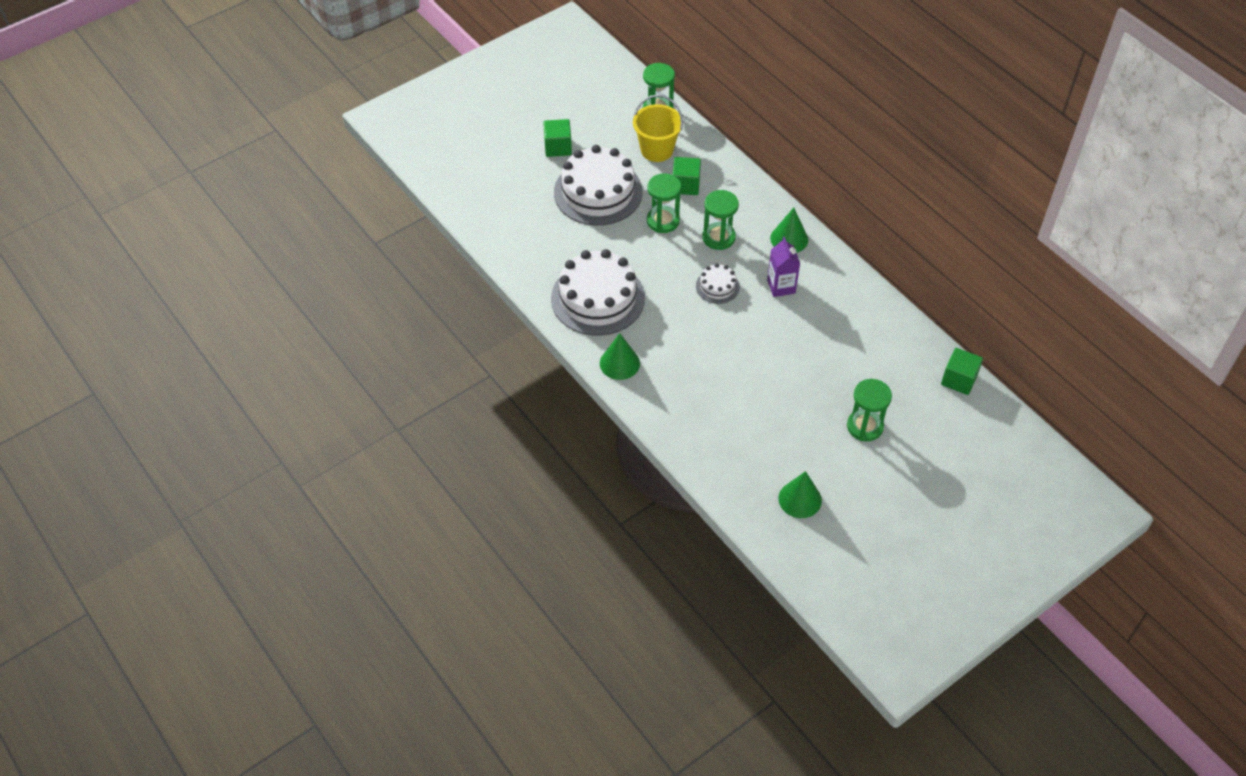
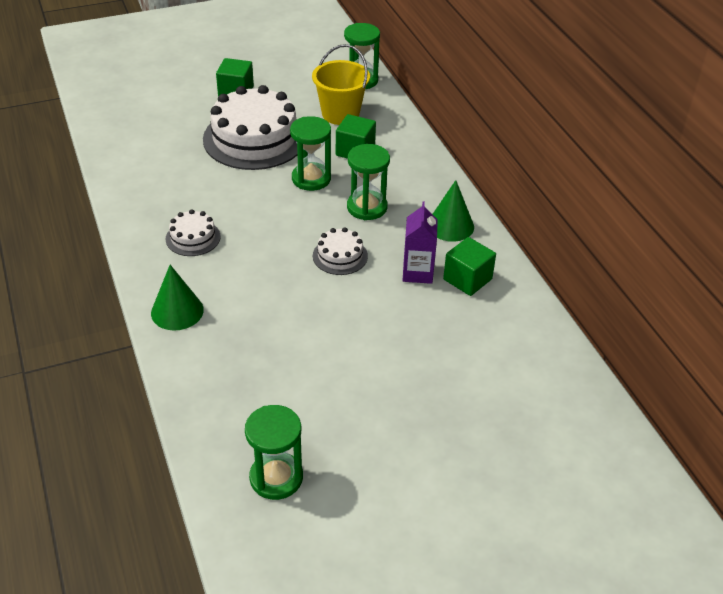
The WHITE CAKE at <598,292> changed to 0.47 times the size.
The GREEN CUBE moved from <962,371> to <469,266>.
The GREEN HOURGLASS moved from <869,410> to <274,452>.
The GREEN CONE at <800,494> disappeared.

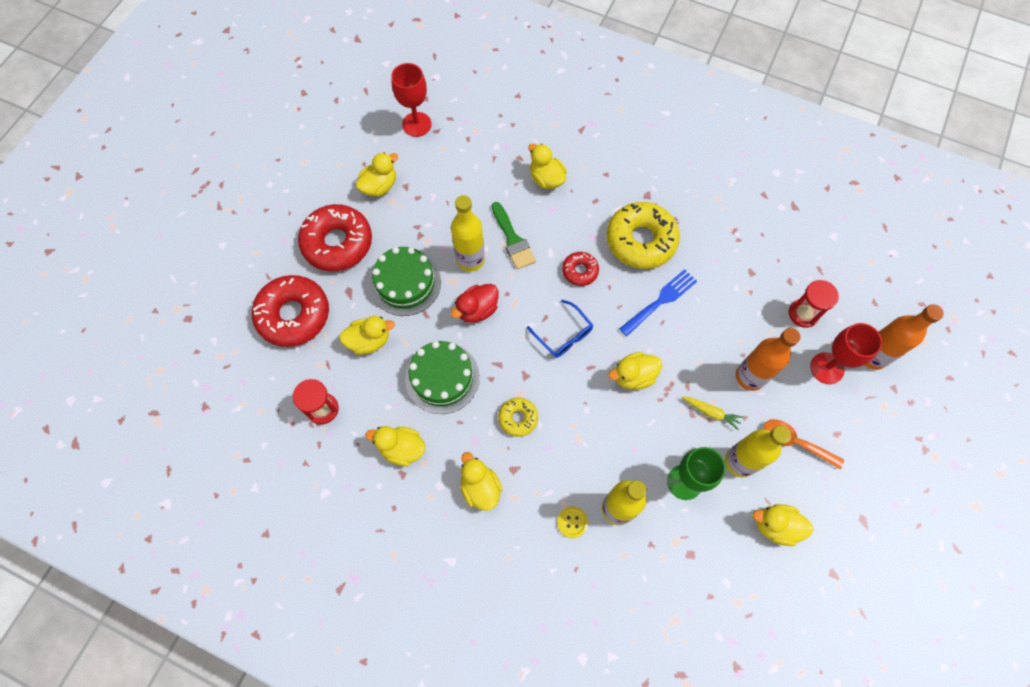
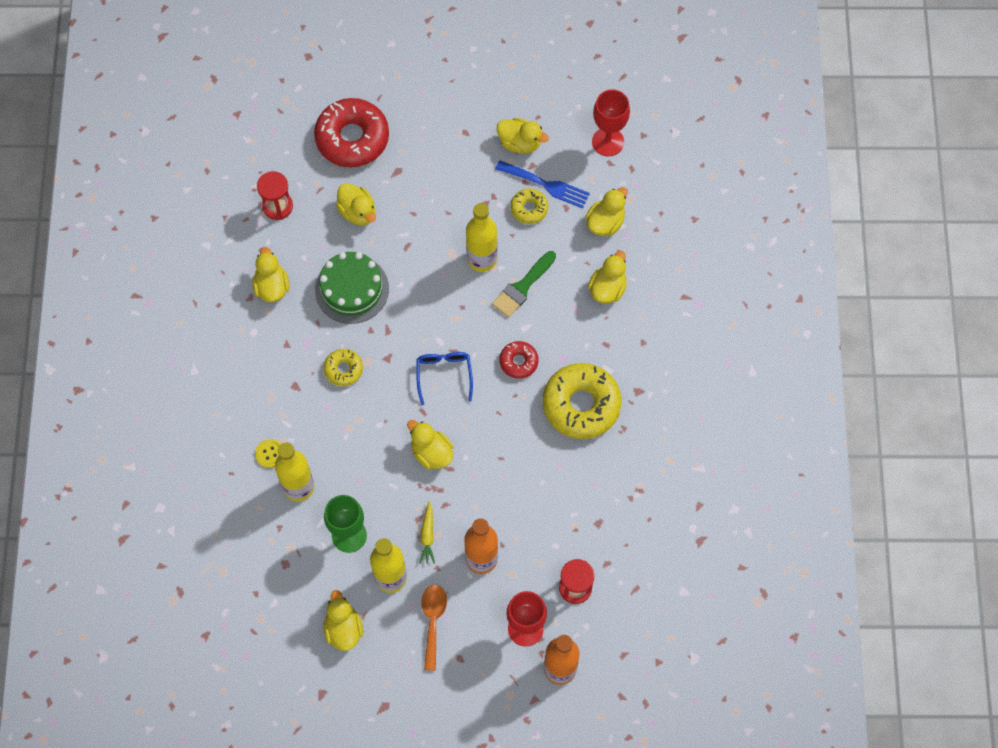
The RED DONUT at <335,238> disappeared.
The GREEN CAKE at <405,281> disappeared.
The BLUE FORK moved from <658,302> to <542,184>.
The RED DUCK at <474,303> disappeared.
The BLUE GLASSES at <560,329> turned 150 degrees clockwise.
The YELLOW DUCK moved from <481,481> to <606,211>.
The YELLOW DONUT at <529,206> appeared.

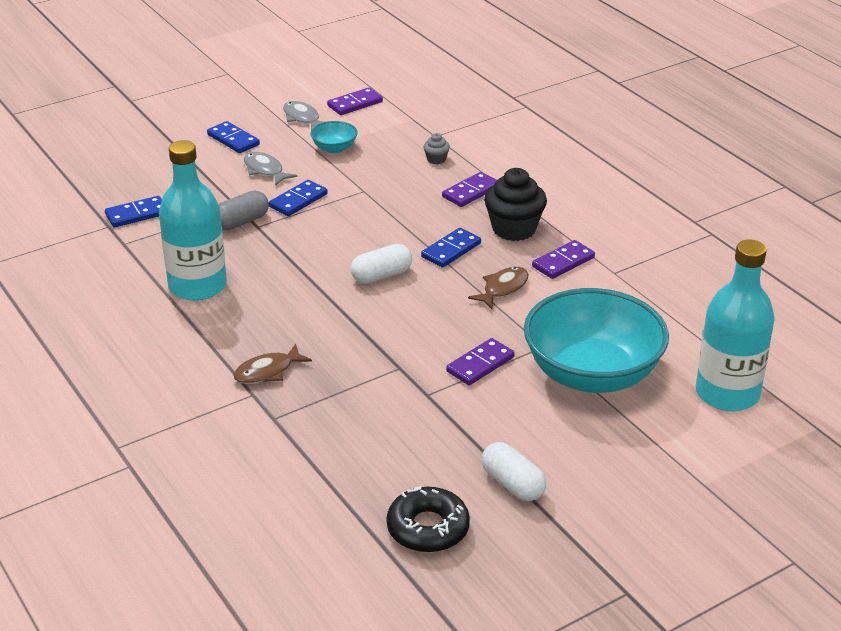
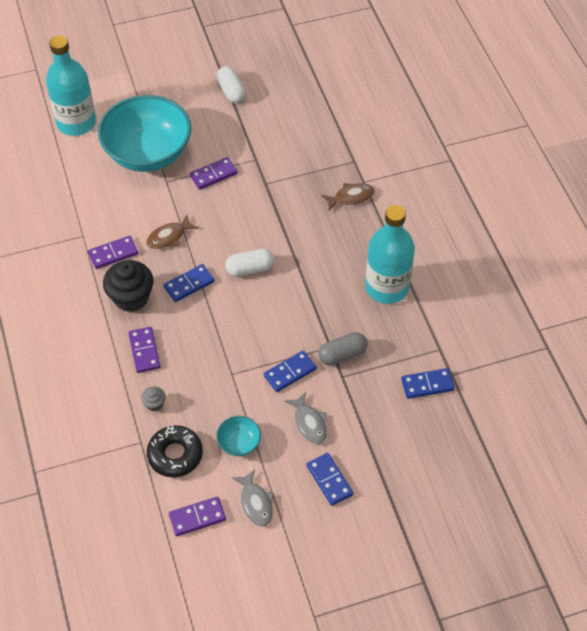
The PURPLE DOMINO at <469,189> turned 75 degrees counterclockwise.
The BLACK DONUT moved from <428,519> to <175,451>.

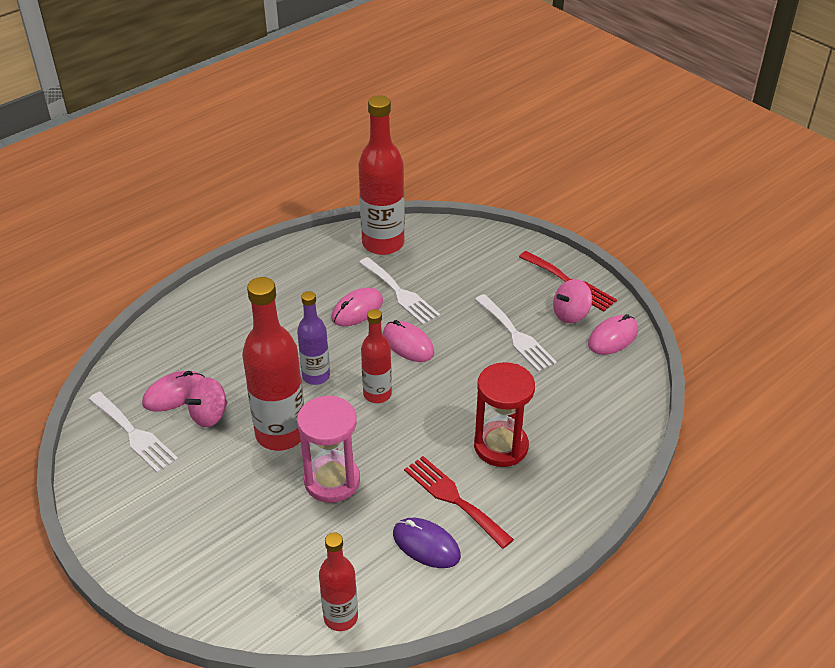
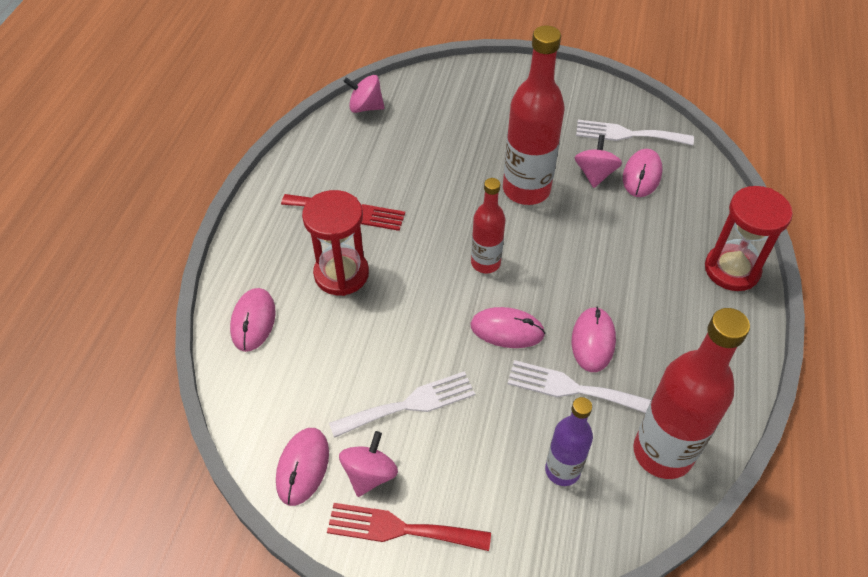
The PURPLE BOTTLE moved from <313,338> to <569,441>.
The WHITE FORK at <516,333> turned 135 degrees clockwise.
The PINK HOURGLASS at <328,449> disappeared.
The PURPLE MOUSE at <427,543> disappeared.
The RED BOTTLE at <338,581> was replaced by the PINK SPINNING TOP at <364,94>.
The RED HOURGLASS at <749,238> appeared.
The PINK MOUSE at <253,320> appeared.

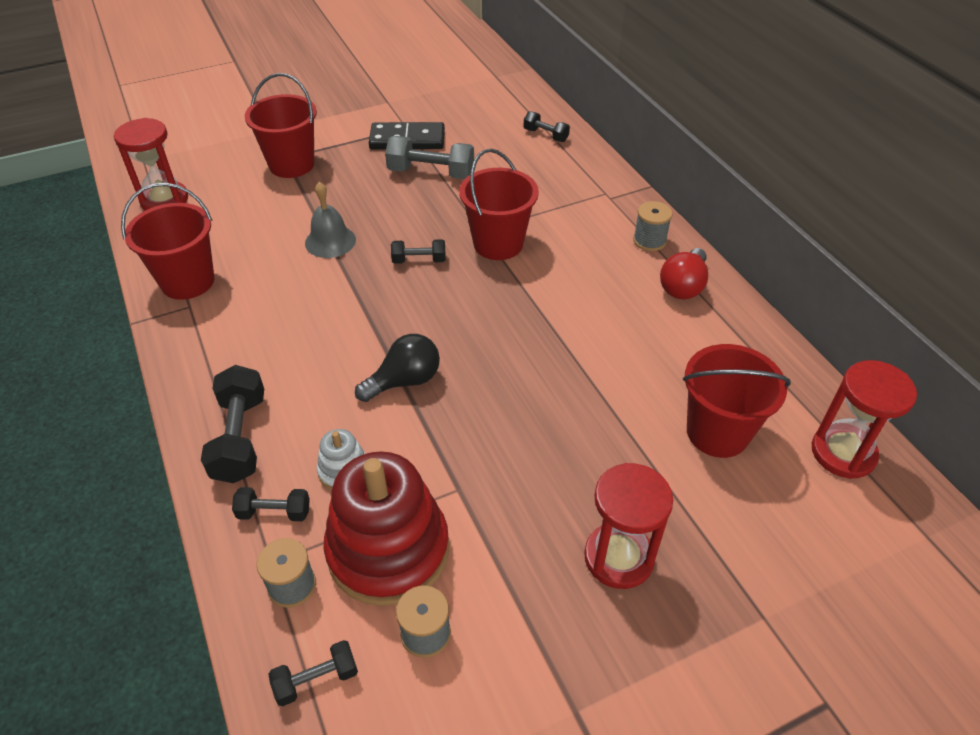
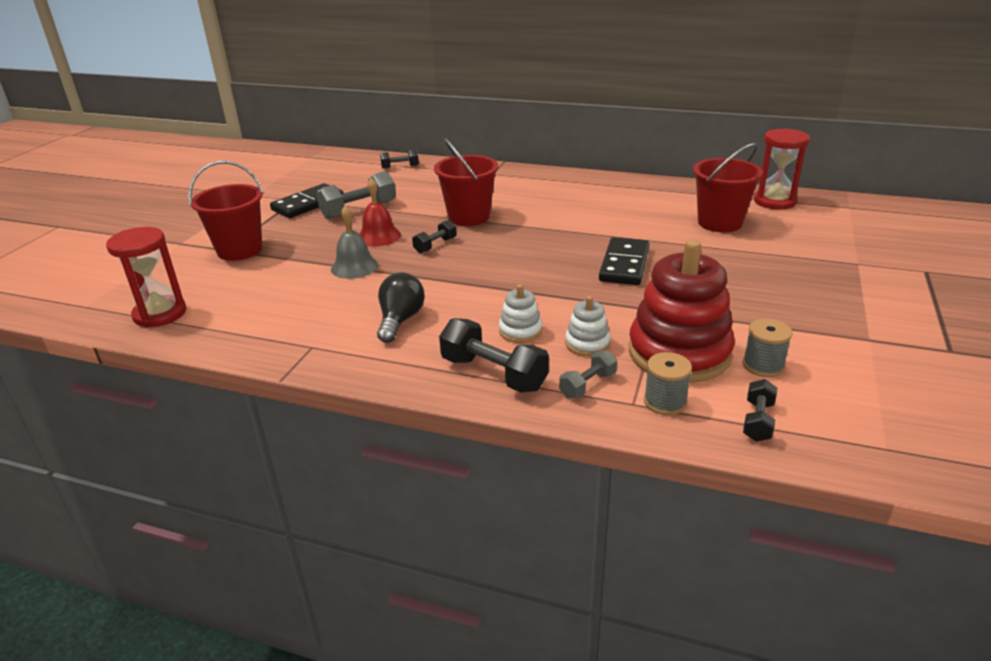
The RED BUCKET at <167,241> disappeared.
The GREY SPOOL at <653,226> disappeared.
The RED LIGHT BULB at <684,273> disappeared.
The BLACK LIGHT BULB moved from <397,368> to <401,307>.
The RED HOURGLASS at <628,526> disappeared.
The BLACK DUMBBELL at <271,504> became the GREY DUMBBELL at <588,374>.
The RED BELL at <380,212> appeared.
The BLACK DOMINO at <624,261> appeared.
The WHITE STACKING TOY at <520,313> appeared.

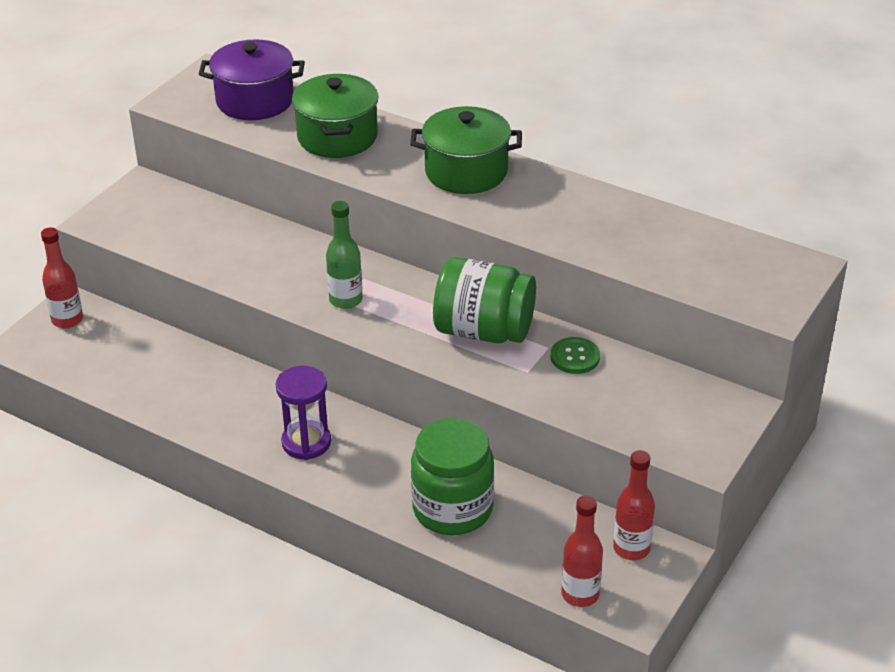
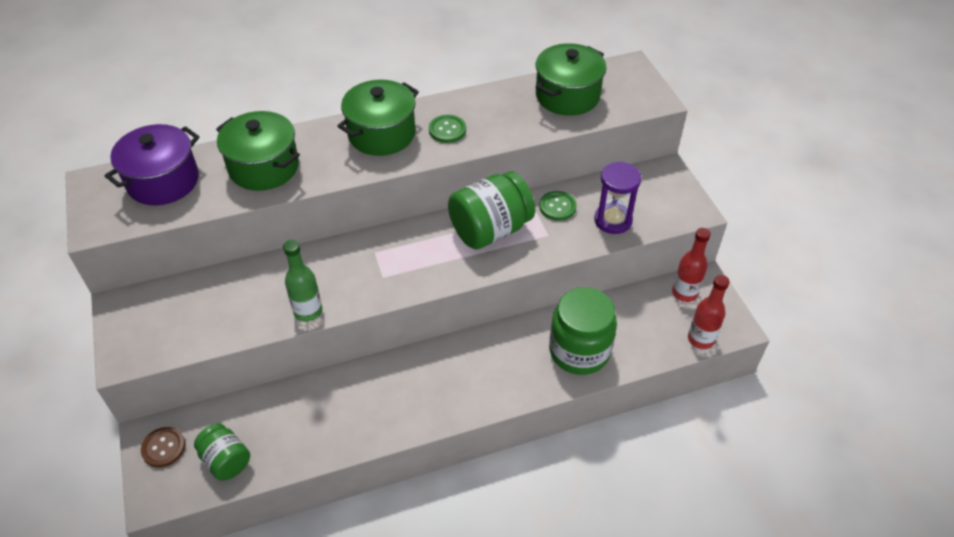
The GREEN BOTTLE moved from <344,255> to <302,281>.
The RED BOTTLE at <62,277> was replaced by the BROWN BUTTON at <163,447>.
The PURPLE HOURGLASS moved from <303,413> to <617,198>.
The GREEN POT at <571,79> appeared.
The GREEN BUTTON at <447,129> appeared.
The GREEN JAR at <222,452> appeared.

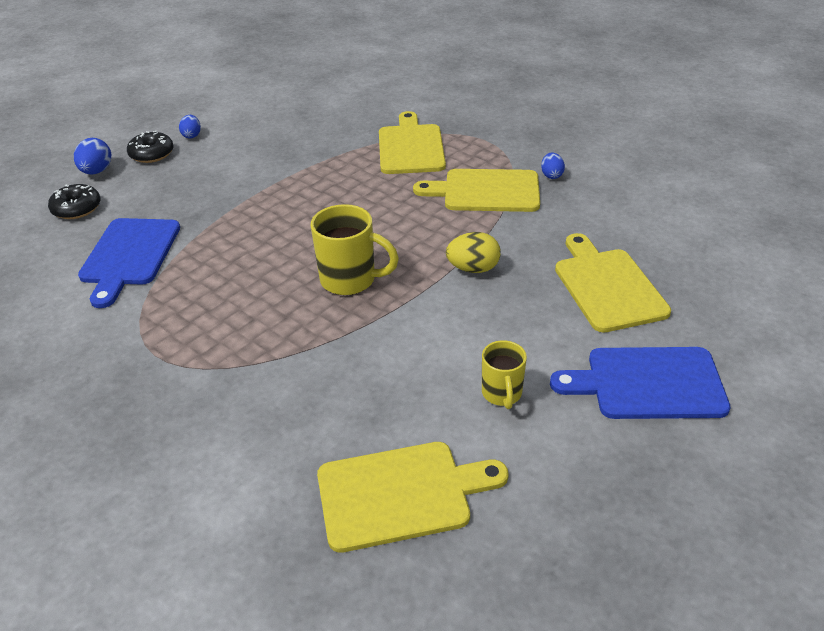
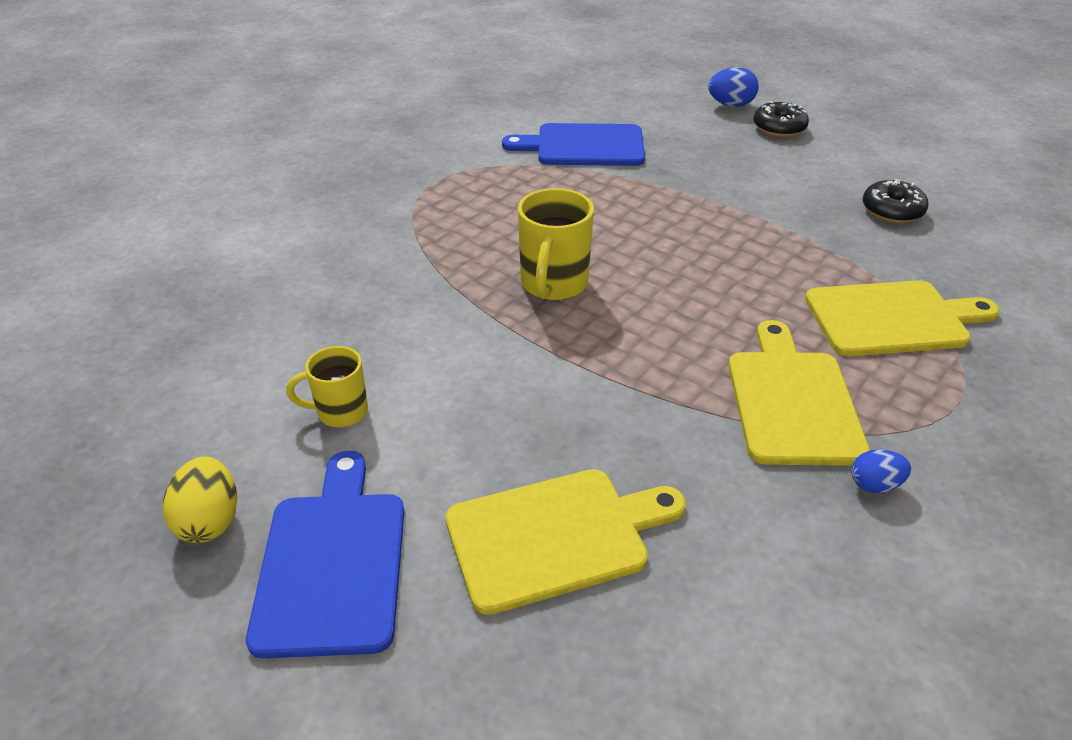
The BLUE EGG at <190,127> disappeared.
The BLACK DONUT moved from <74,201> to <895,201>.
The YELLOW EGG moved from <473,252> to <200,500>.
The YELLOW CUTTING BOARD at <413,497> disappeared.

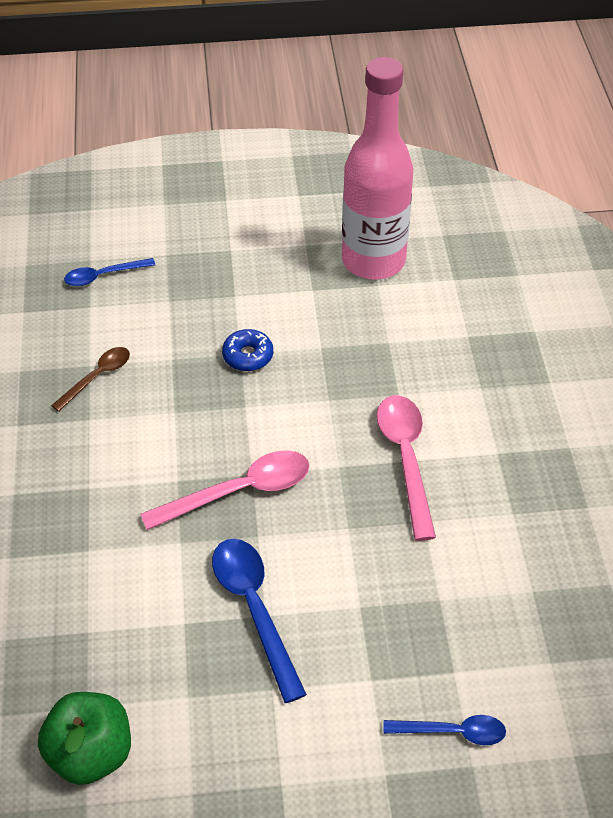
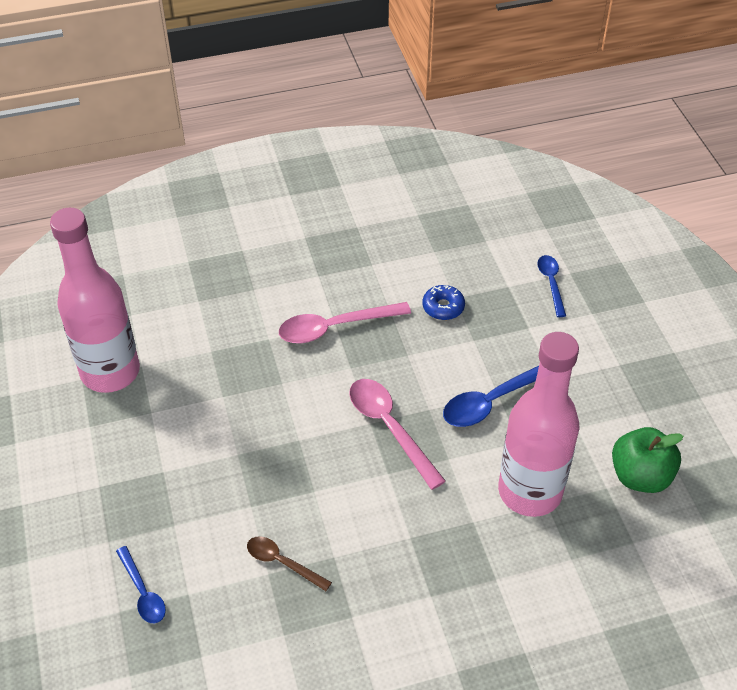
The BLUE DONUT moved from <247,350> to <444,302>.
The PINK BOTTLE at <538,424> appeared.

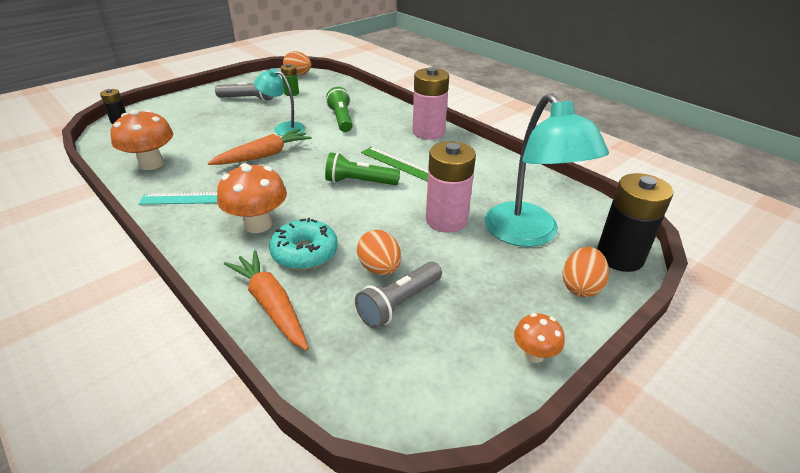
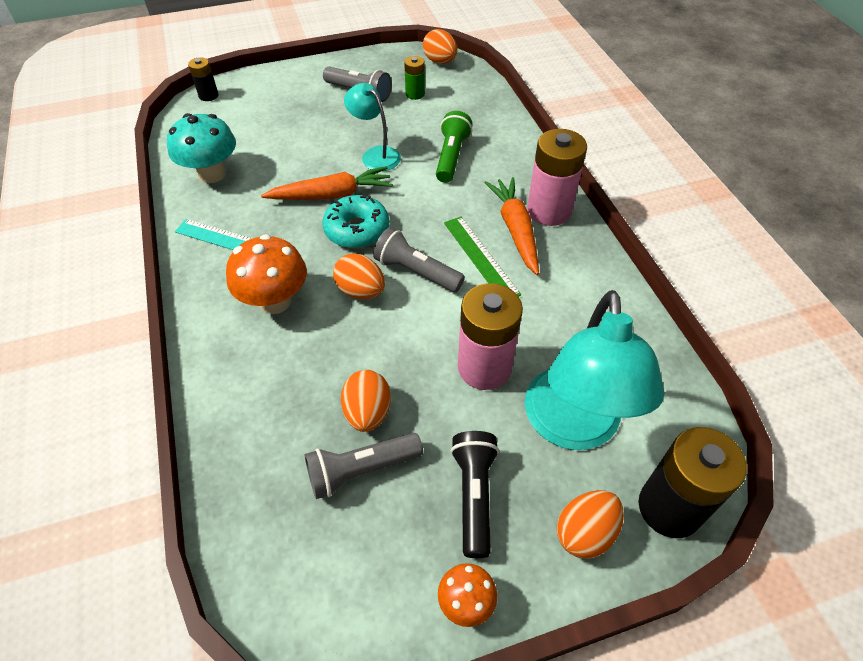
The ORANGE MUSHROOM at <142,139> became the TURQUOISE MUSHROOM at <201,148>.
The GREEN FLASHLIGHT at <362,168> became the GREY FLASHLIGHT at <419,260>.
The TURQUOISE DONUT moved from <303,244> to <355,221>.
The ORANGE CARROT moved from <266,300> to <512,226>.
The ORANGE EGG at <359,276> appeared.
The BLACK FLASHLIGHT at <475,494> appeared.

